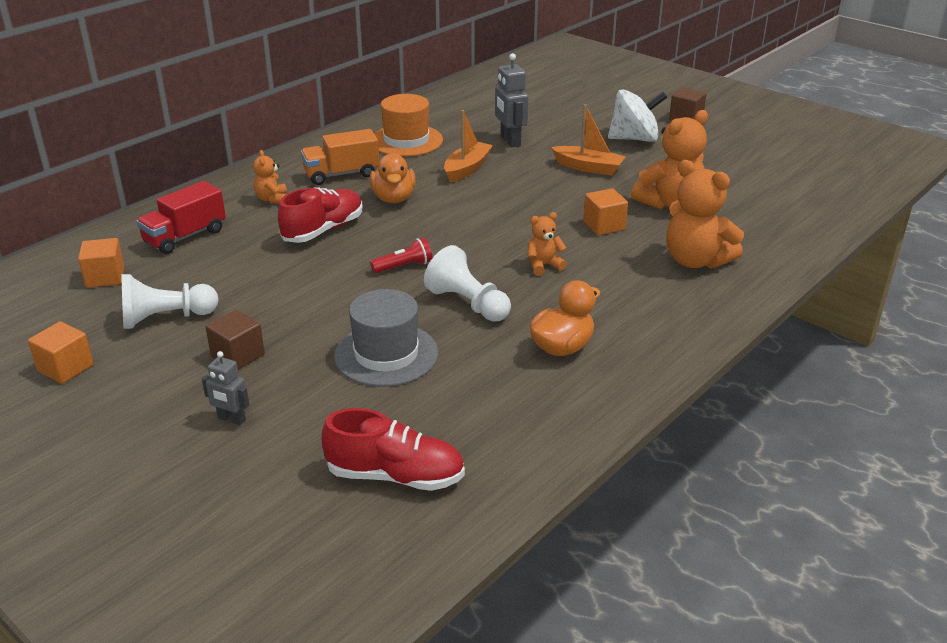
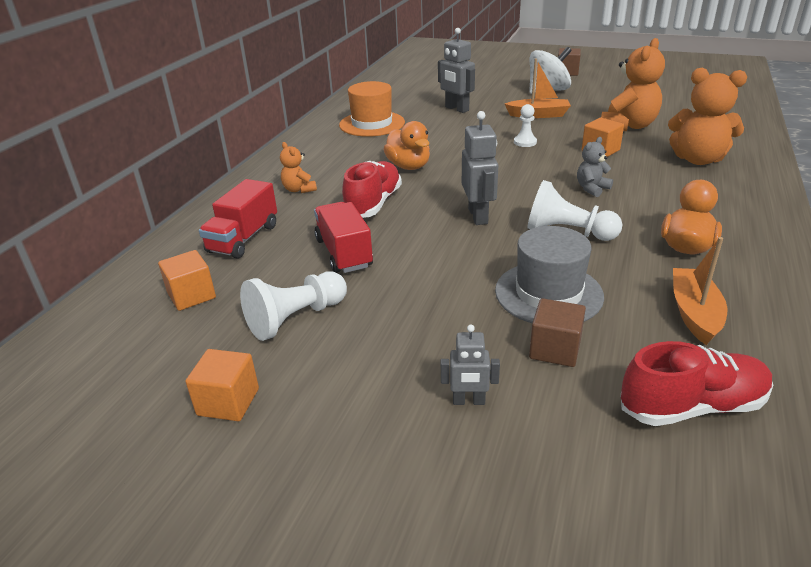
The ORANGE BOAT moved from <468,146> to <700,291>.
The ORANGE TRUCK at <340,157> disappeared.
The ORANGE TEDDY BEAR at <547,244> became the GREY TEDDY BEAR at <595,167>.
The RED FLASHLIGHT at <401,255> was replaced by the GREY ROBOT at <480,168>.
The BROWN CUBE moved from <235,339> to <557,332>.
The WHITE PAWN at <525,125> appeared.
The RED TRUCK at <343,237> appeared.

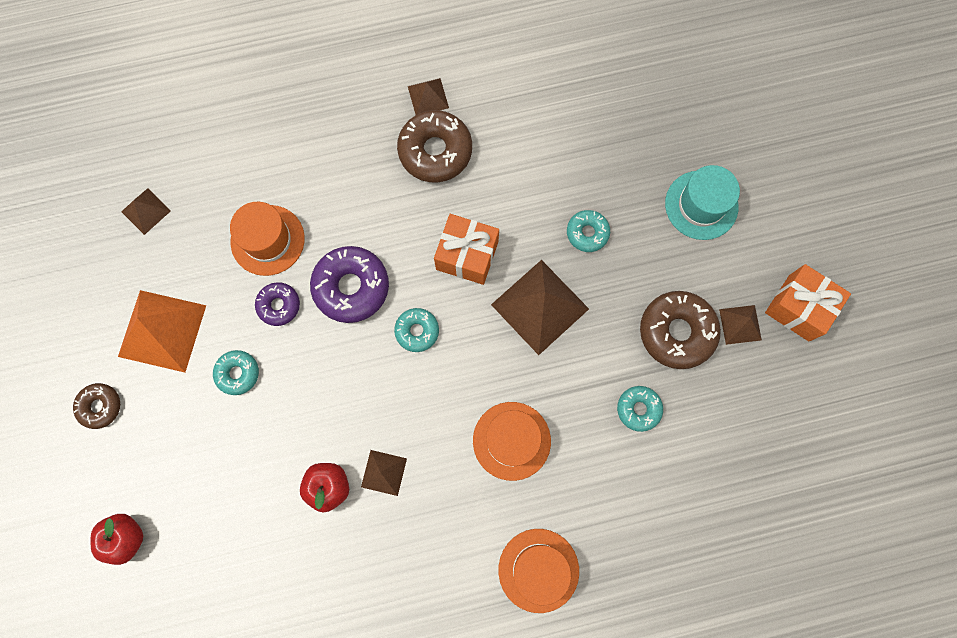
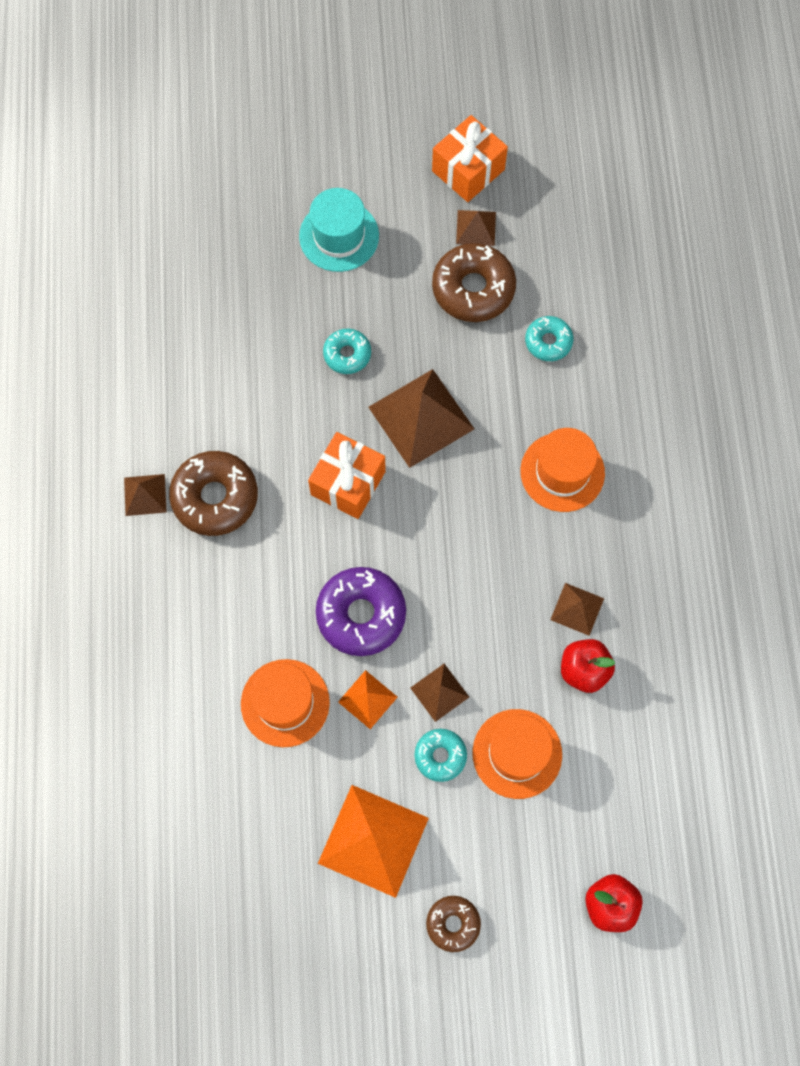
The BROWN PYRAMID moved from <146,211> to <439,693>.
The PURPLE DONUT at <277,304> was replaced by the ORANGE PYRAMID at <368,699>.
The TURQUOISE DONUT at <416,330> disappeared.
The ORANGE HAT moved from <538,571> to <517,754>.

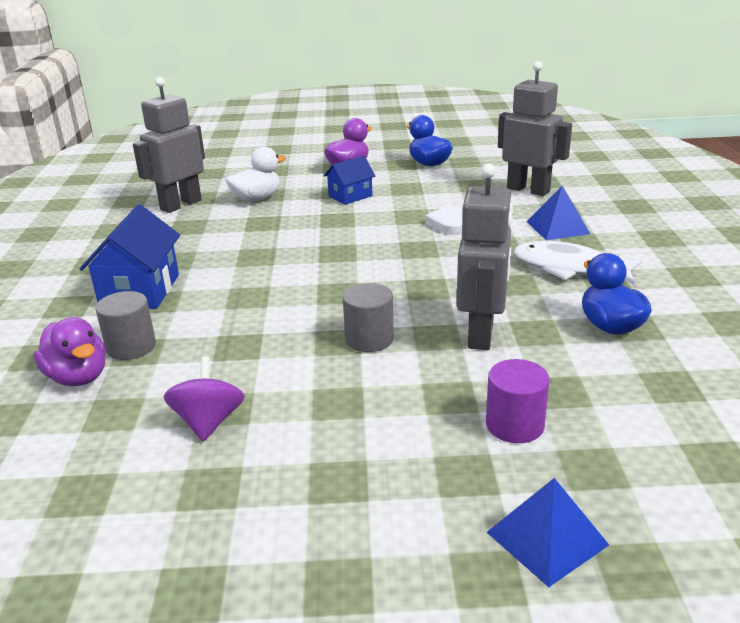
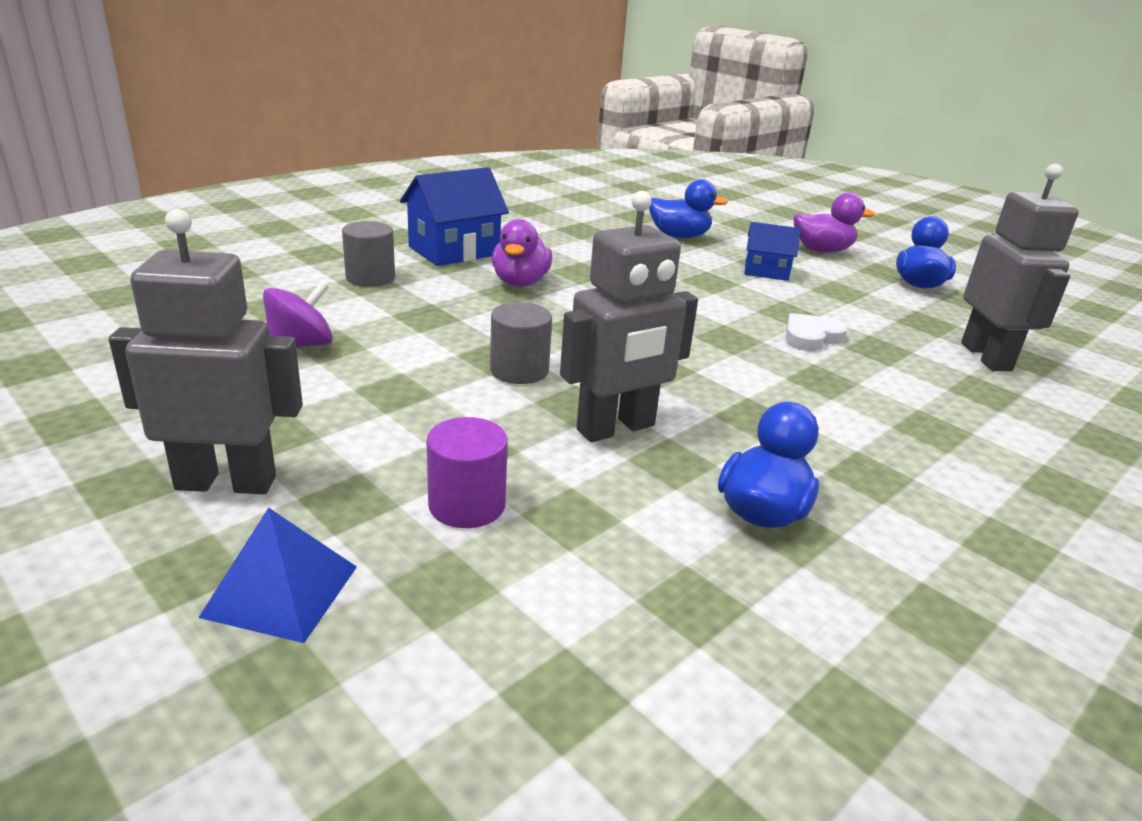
The GREY ROBOT moved from <169,145> to <206,351>.
The WHITE DUCK at <255,174> became the BLUE DUCK at <688,208>.
The BLUE PYRAMID at <558,213> disappeared.
The WHITE FISH at <578,263> disappeared.
The PURPLE DUCK moved from <70,351> to <522,253>.

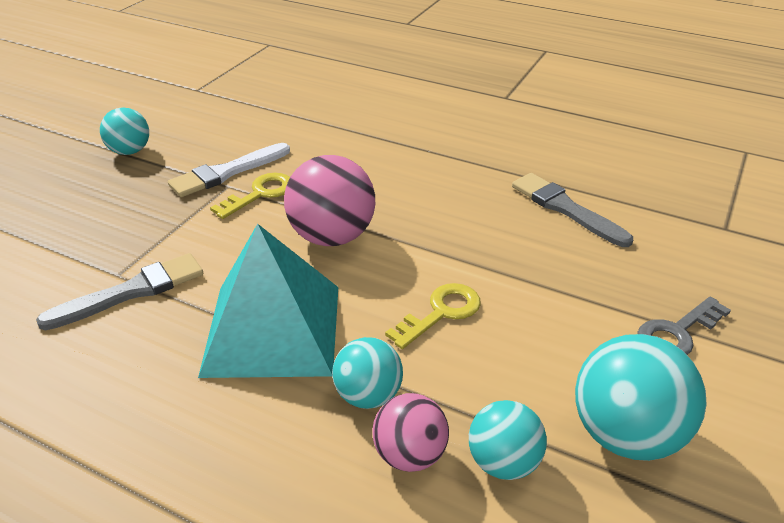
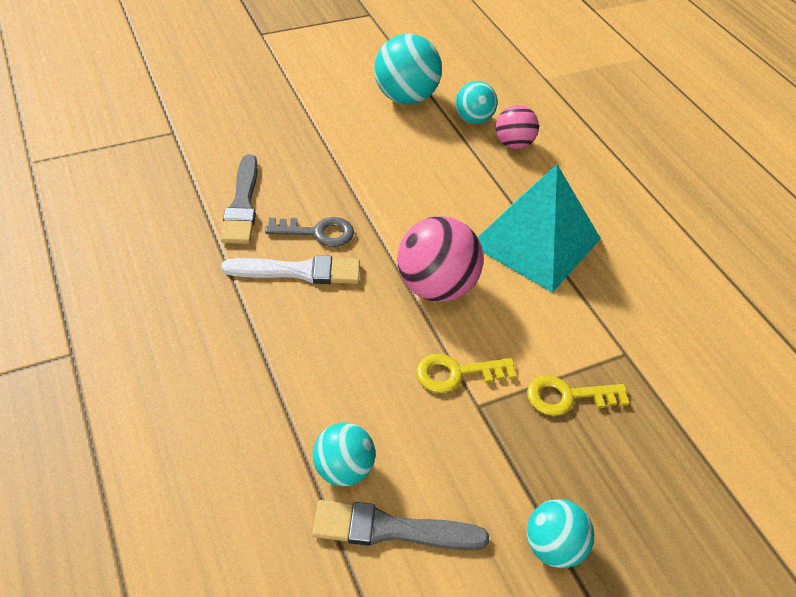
The WHITE BRUSH moved from <229,170> to <290,269>.
The GREY BRUSH moved from <119,291> to <400,525>.
The YELLOW KEY moved from <433,316> to <578,395>.
The GREY KEY moved from <684,325> to <309,232>.
The TURQUOISE BALL moved from <367,373> to <344,454>.

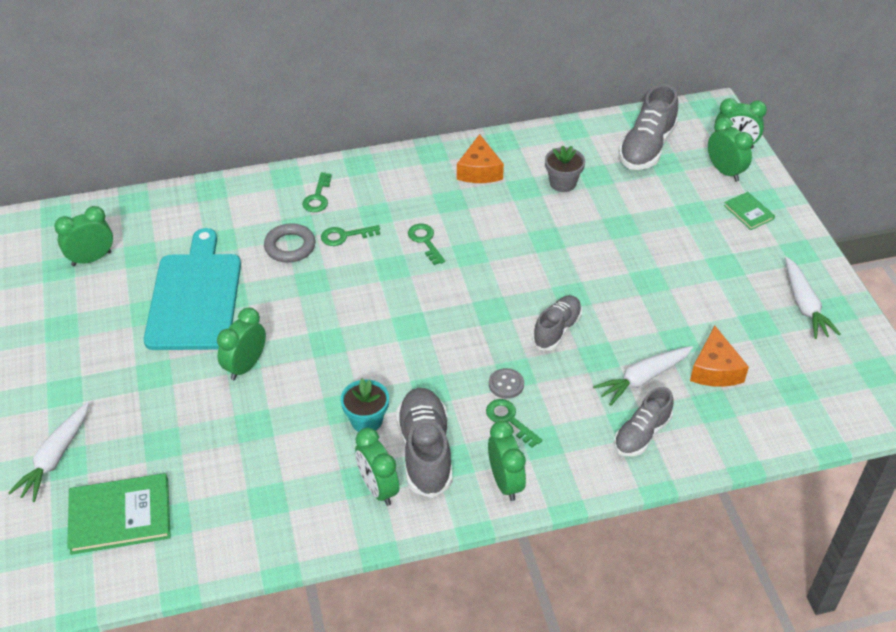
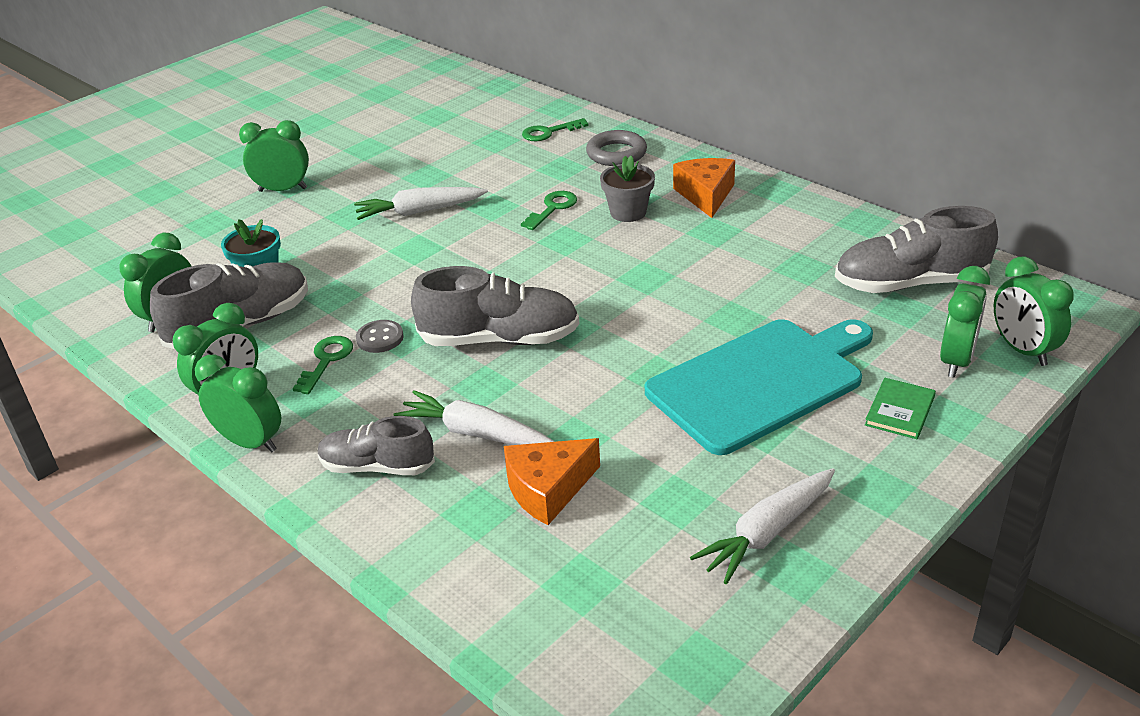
The ORANGE CHEESE at <480,158> turned 120 degrees clockwise.
The GREY FLOWER POT moved from <565,168> to <627,189>.
The GREEN CLOCK moved from <83,236> to <238,404>.
The GREY RING moved from <289,243> to <616,148>.
The GREEN KEY at <350,235> disappeared.
The TURQUOISE CUTTING BOARD moved from <192,289> to <759,387>.
The GREY SHOE at <557,322> changed to 1.53 times the size.
The WHITE CARROT moved from <48,452> to <421,203>.
The GREEN BOOK at <119,514> disappeared.

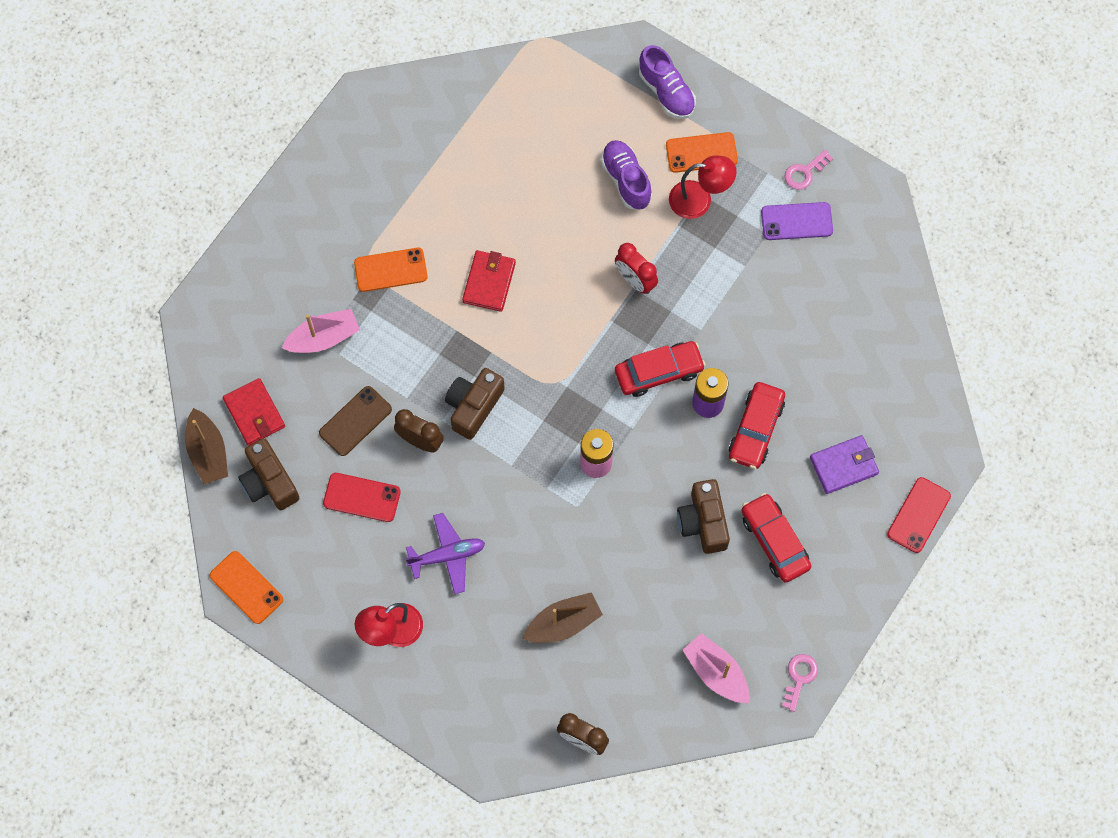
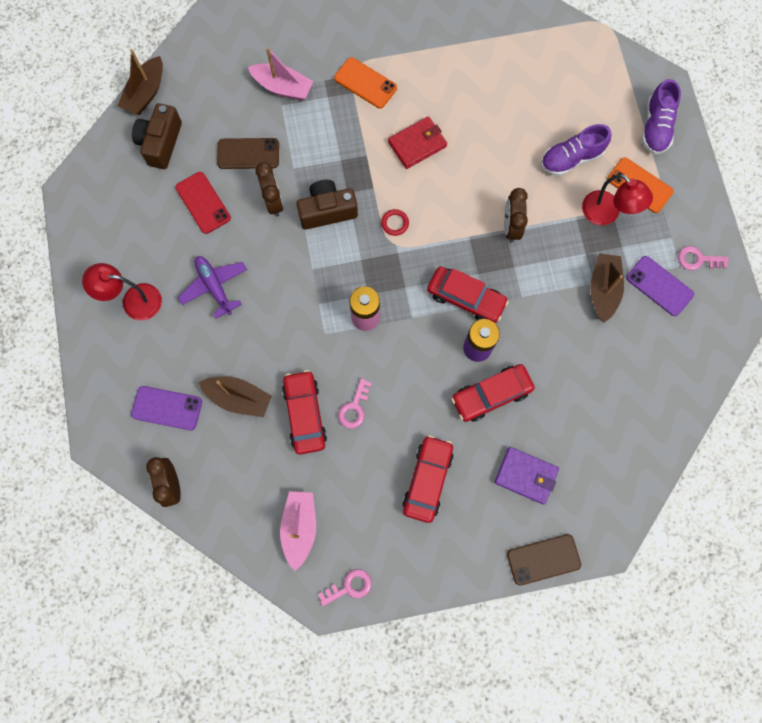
The PURPLE SHOE at <626,175> turned 135 degrees counterclockwise.
The RED CLOCK at <636,268> became the BROWN CLOCK at <516,215>.
The RED WALLET at <254,412> disappeared.
The RED PHONE at <919,515> became the BROWN PHONE at <544,559>.
The BROWN CAMERA at <703,516> disappeared.
The PURPLE PLANE at <445,553> turned 150 degrees counterclockwise.
The ORANGE PHONE at <246,587> disappeared.
The RED RING at <395,222> appeared.
The BROWN BOAT at <607,287> appeared.
The RED CAR at <304,412> appeared.
The PINK KEY at <355,403> appeared.
The PURPLE PHONE at <166,408> appeared.

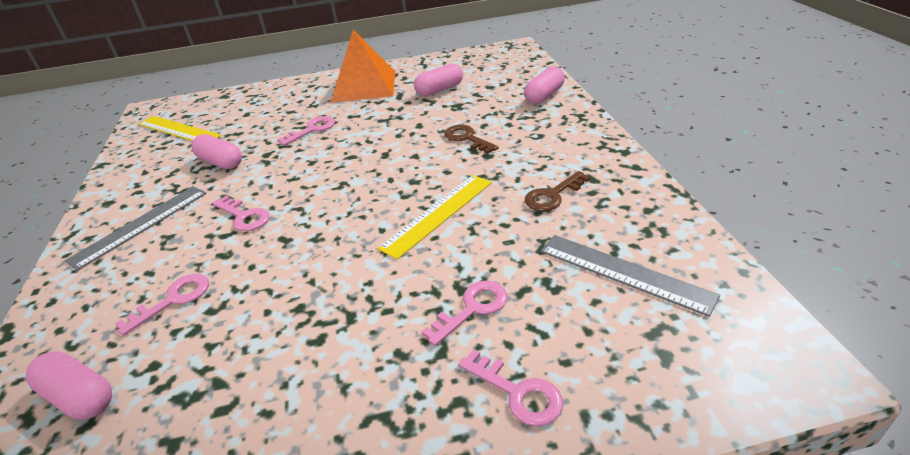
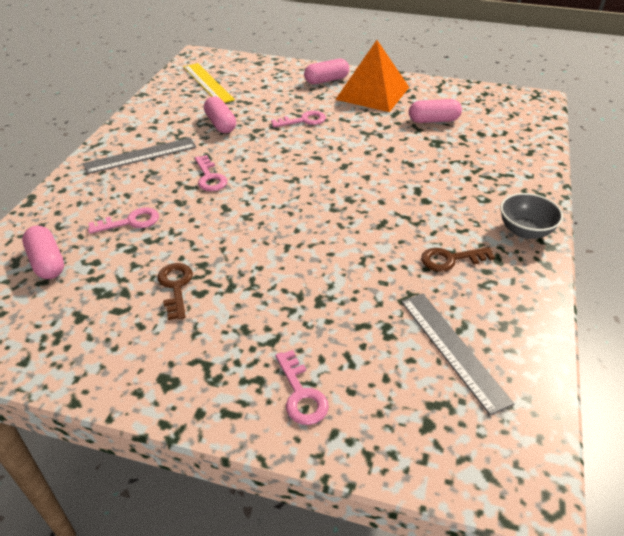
The PINK CAPSULE moved from <544,85> to <326,71>.
The BROWN KEY moved from <471,139> to <175,291>.
The YELLOW RULER at <434,217> disappeared.
The PINK KEY at <464,313> disappeared.
The GREY BOWL at <531,216> appeared.

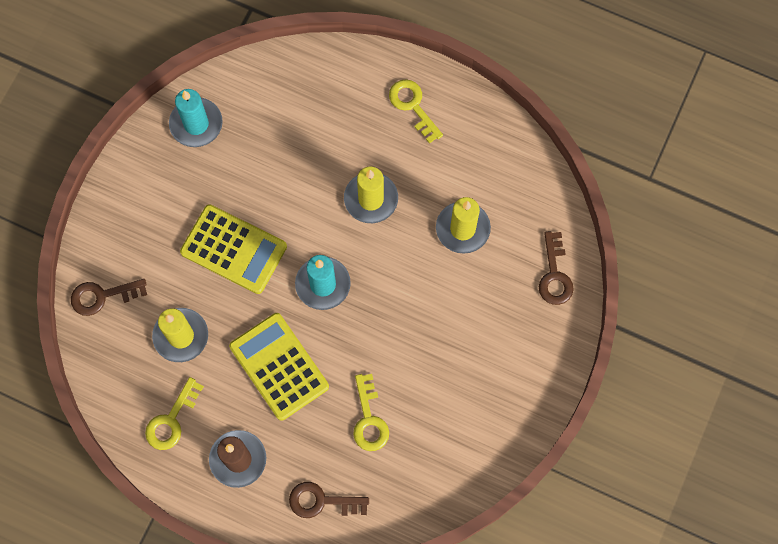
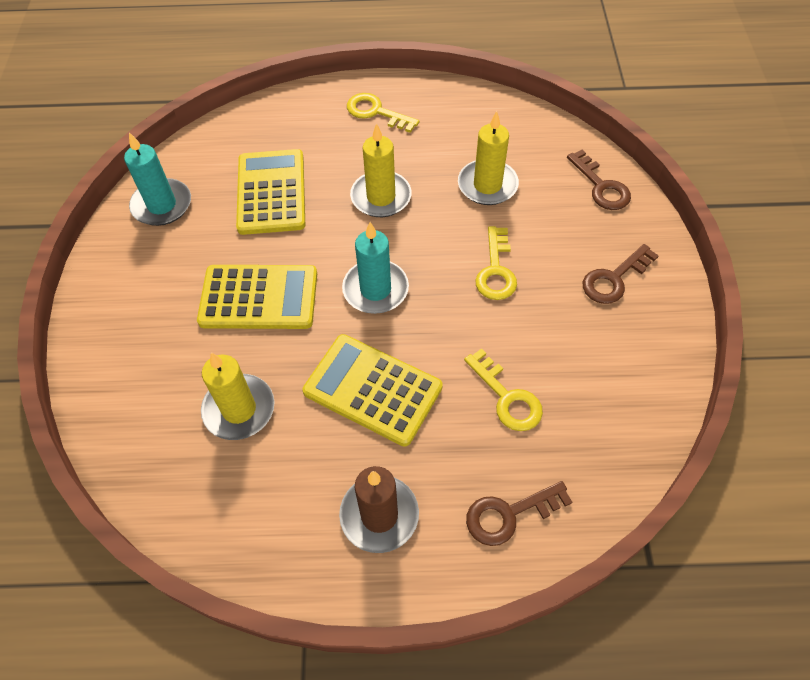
The BROWN KEY moved from <109,297> to <621,274>.
The YELLOW KEY moved from <174,413> to <496,263>.
The YELLOW CALCULATOR at <270,192> appeared.

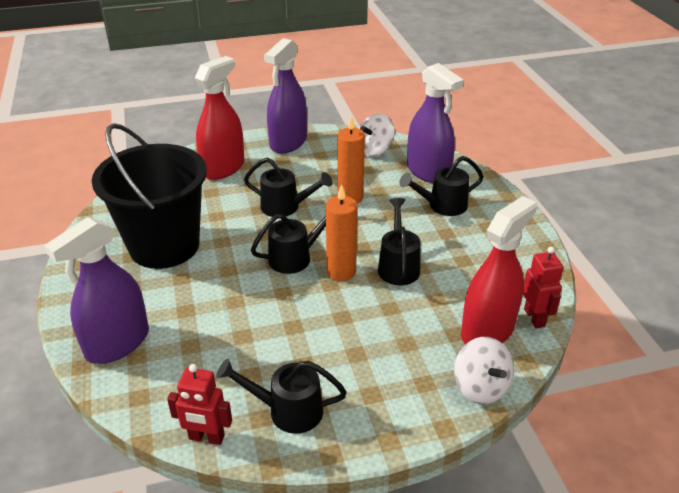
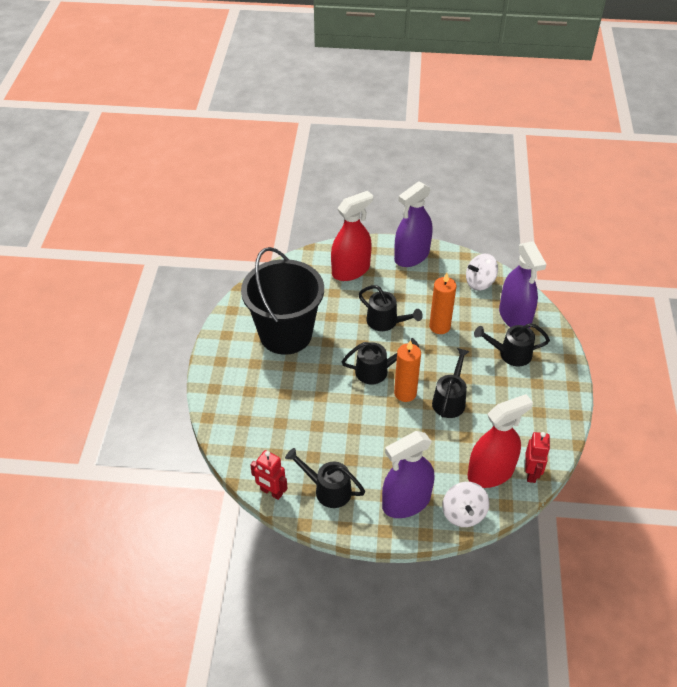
The PURPLE SPRAY BOTTLE moved from <96,290> to <408,474>.

